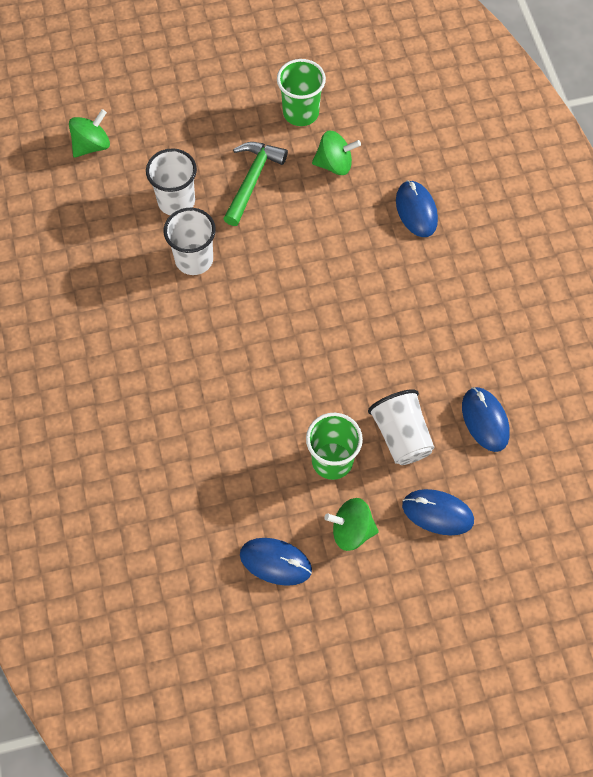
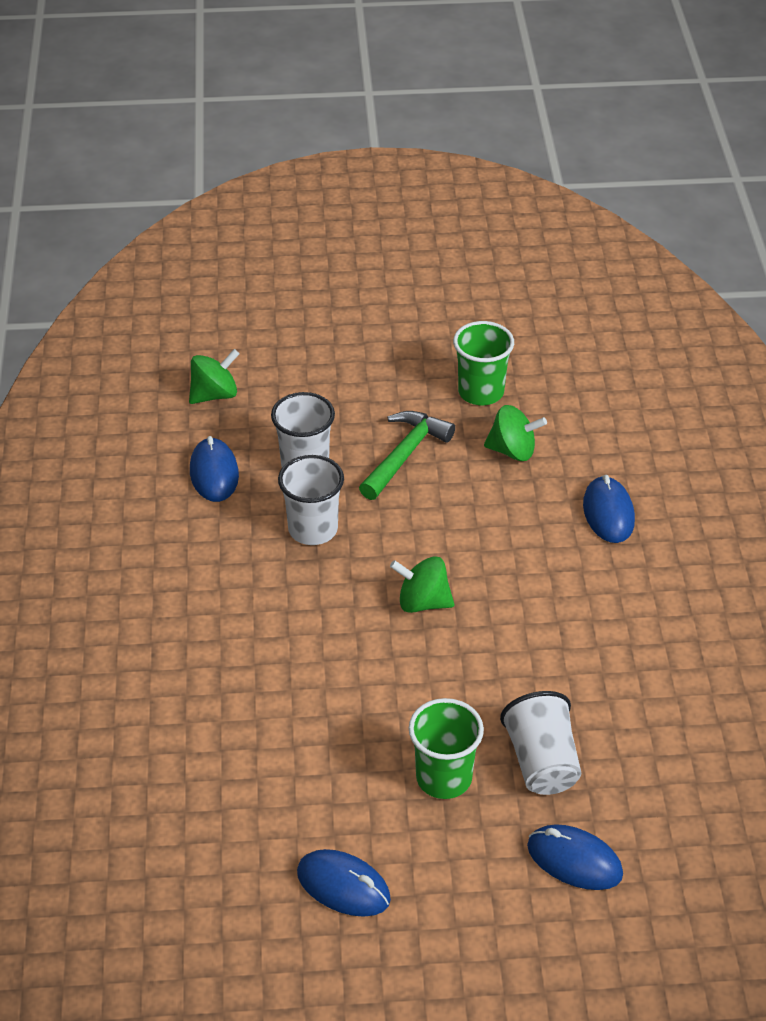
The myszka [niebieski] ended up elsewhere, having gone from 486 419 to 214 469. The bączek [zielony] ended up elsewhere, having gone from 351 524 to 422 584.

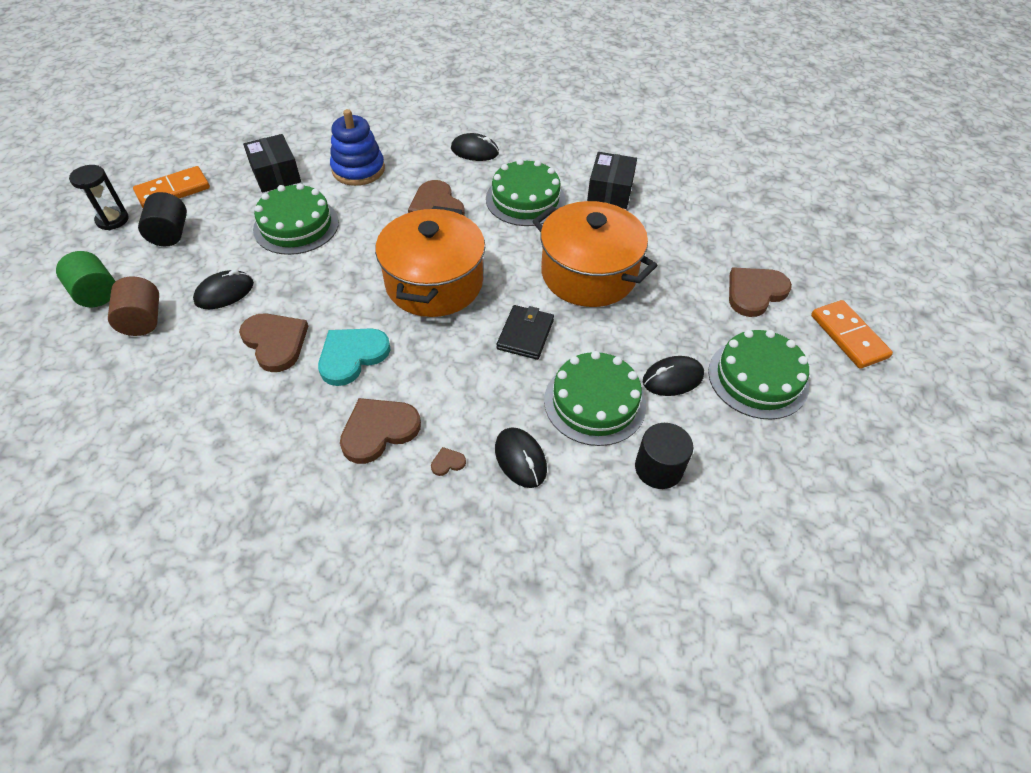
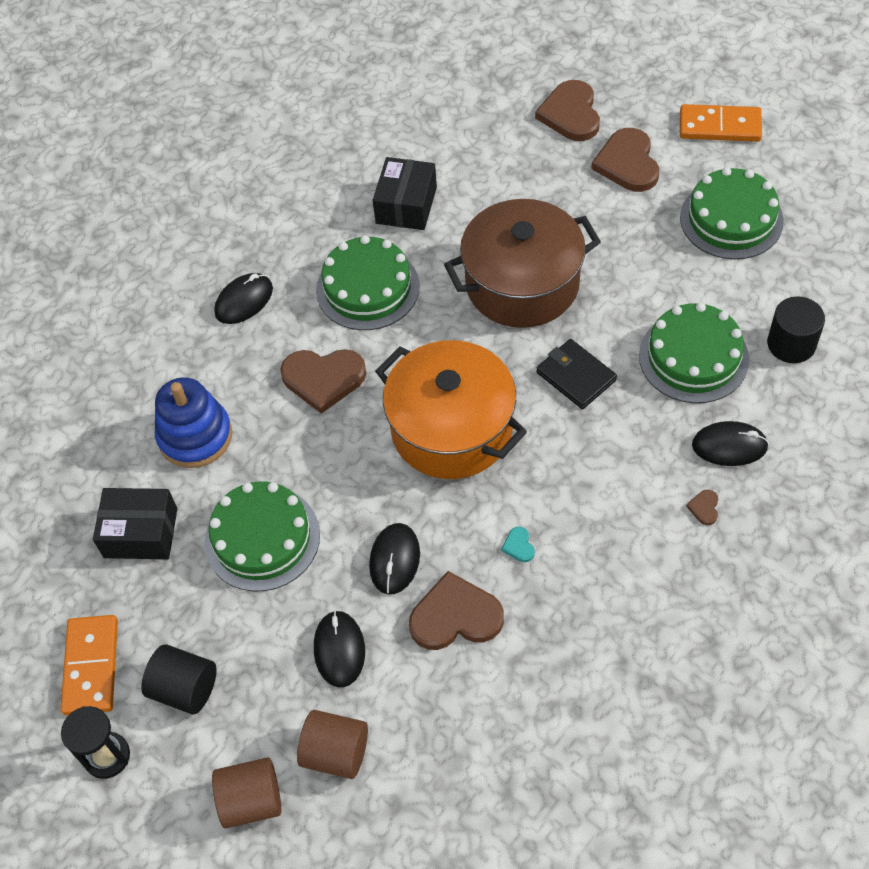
What was the walec [zielony] at 86 279 turned into the walec [brązowy] at 246 792. The myszka [czarny] ended up elsewhere, having gone from 673 376 to 394 559. The pudełko [czarny] at 612 180 ended up facing another way, 60 degrees clockwise from before. What was the garnek [pomarańczowy] at 595 254 turned into the garnek [brązowy] at 522 263. The size of the serce [turkusowy] at 354 357 changed by a factor of 0.42. The serce [brązowy] ended up elsewhere, having gone from 380 431 to 567 110.

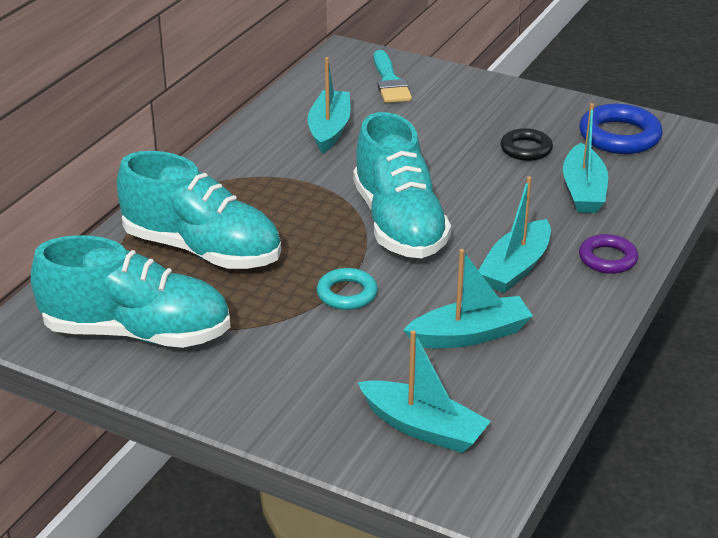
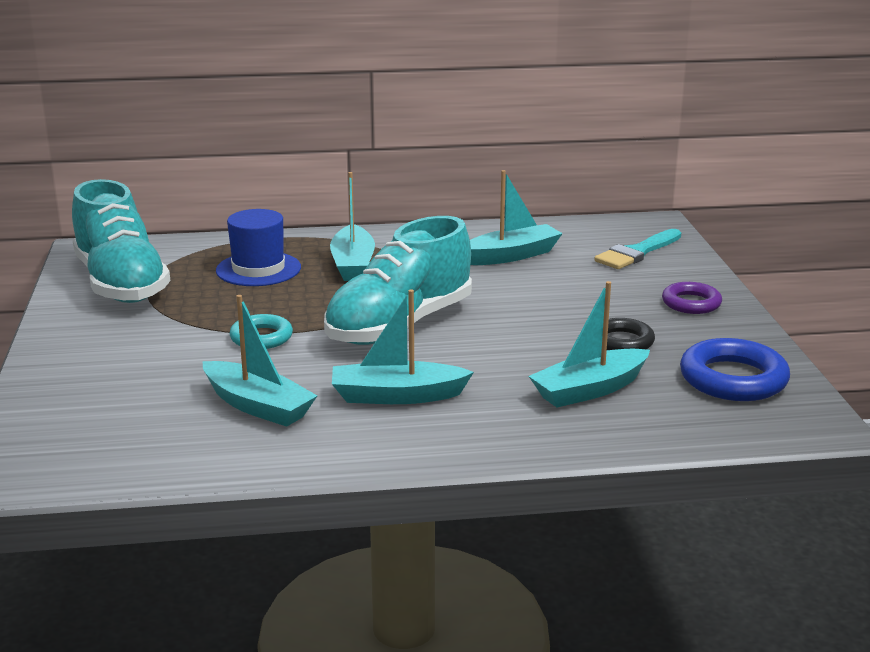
Where the but [turkusowy] stood at 199 210, the kapelusz [niebieski] came to stand at 258 247. The łódka [turkusowy] ended up elsewhere, having gone from 424 391 to 352 226. The pierścień [fioletowy] ended up elsewhere, having gone from 609 254 to 692 298.

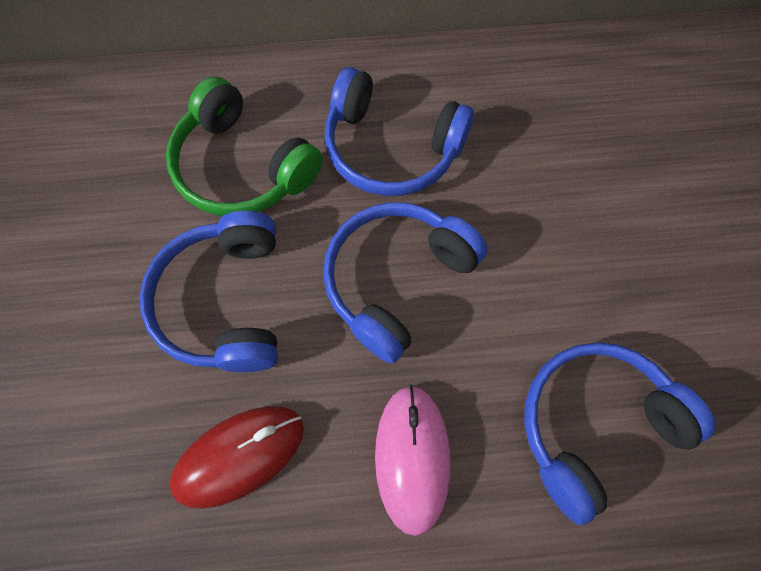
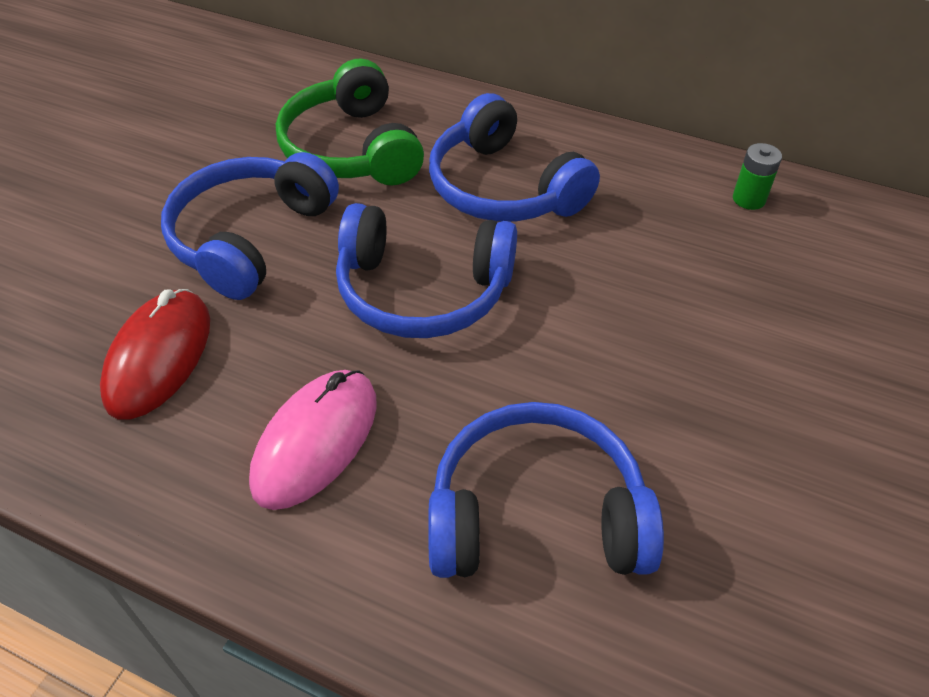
The myszka [czerwony] at 236 457 ended up facing another way, 75 degrees counterclockwise from before. The słuchawki [niebieski] at 405 283 ended up facing another way, 150 degrees counterclockwise from before. The second view gained the bateria [zielony] at 757 176.

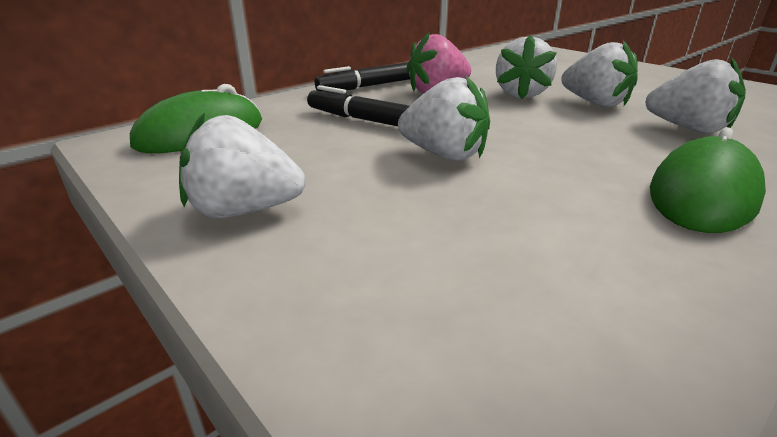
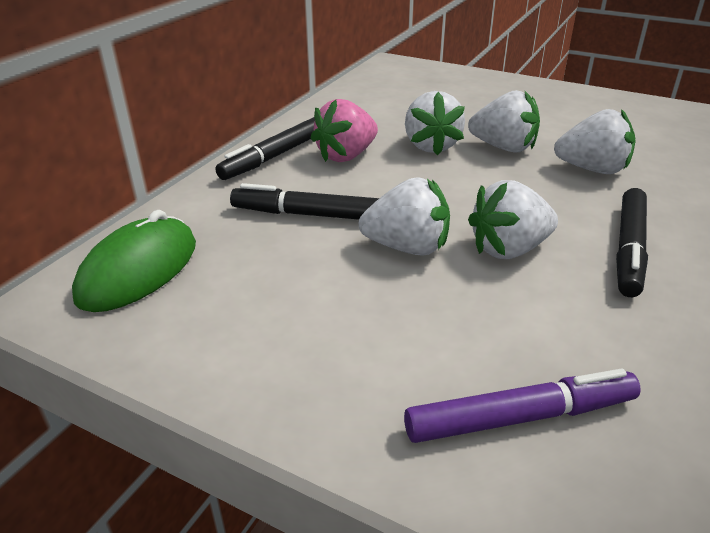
The second view gained the flamaster [fioletowy] at 522 406. The truskawka [biały] ended up elsewhere, having gone from 242 165 to 513 219. Where the myszka [zielony] stood at 708 180, the flamaster [czarny] came to stand at 632 242.

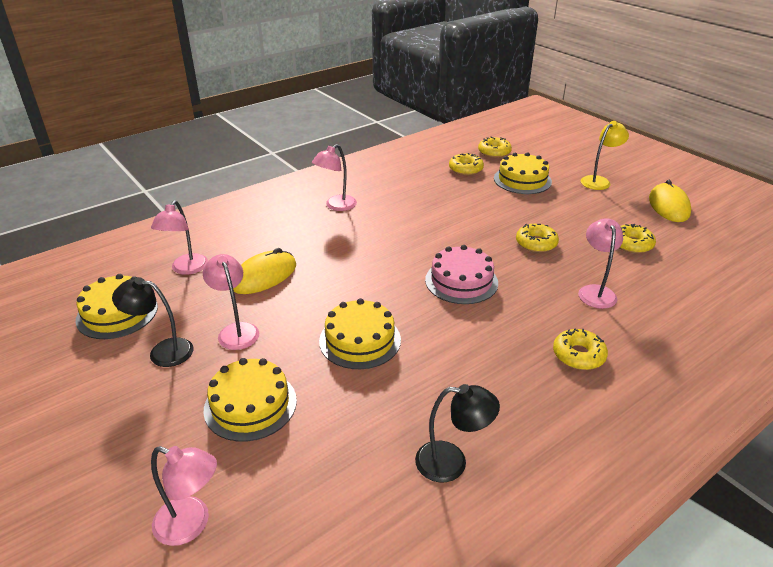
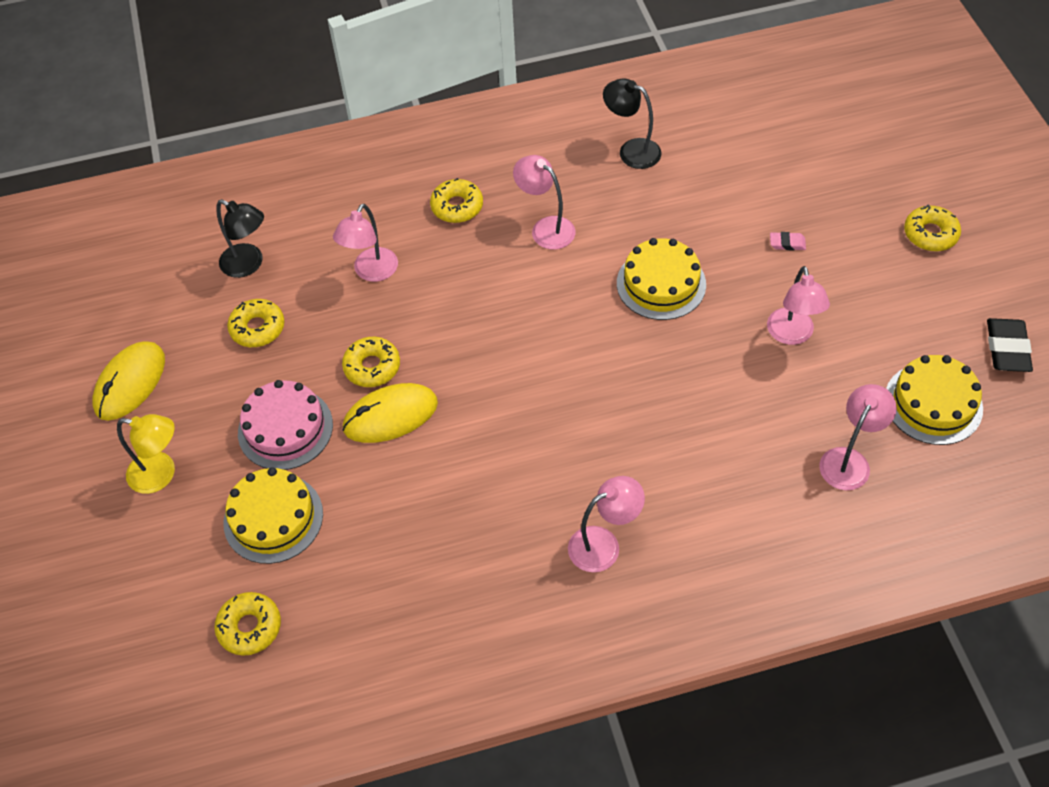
The lampka [żółty] at 605 155 ended up facing another way, 150 degrees counterclockwise from before. The lampka [czarny] ended up elsewhere, having gone from 152 322 to 240 238. The tort [różowy] ended up elsewhere, having gone from 461 274 to 285 425. The myszka [żółty] ended up elsewhere, having gone from 264 271 to 390 413. The lampka [różowy] ended up elsewhere, having gone from 184 496 to 544 202. Where the tort [żółty] stood at 250 400, the gumka do mazania [różowy] came to stand at 788 241. The donut [żółty] ended up elsewhere, having gone from 466 164 to 932 227. The second view gained the gumka do mazania [czarny] at 1010 345.

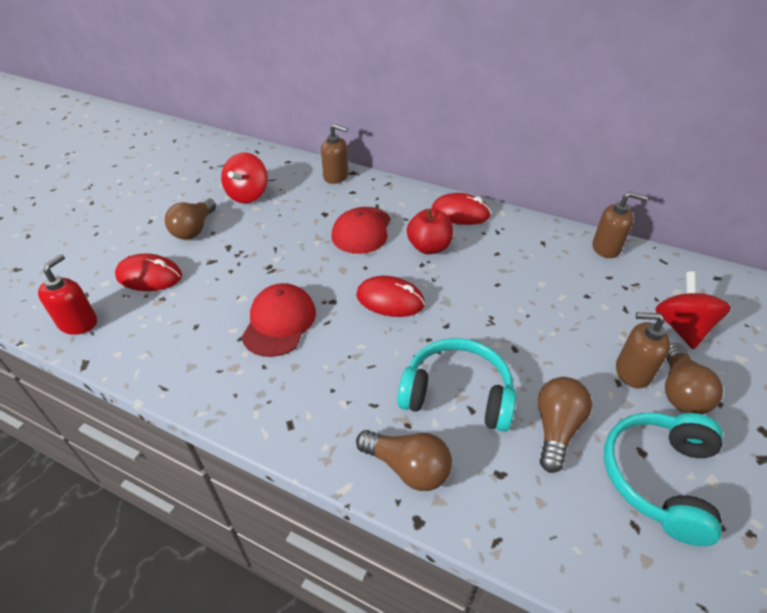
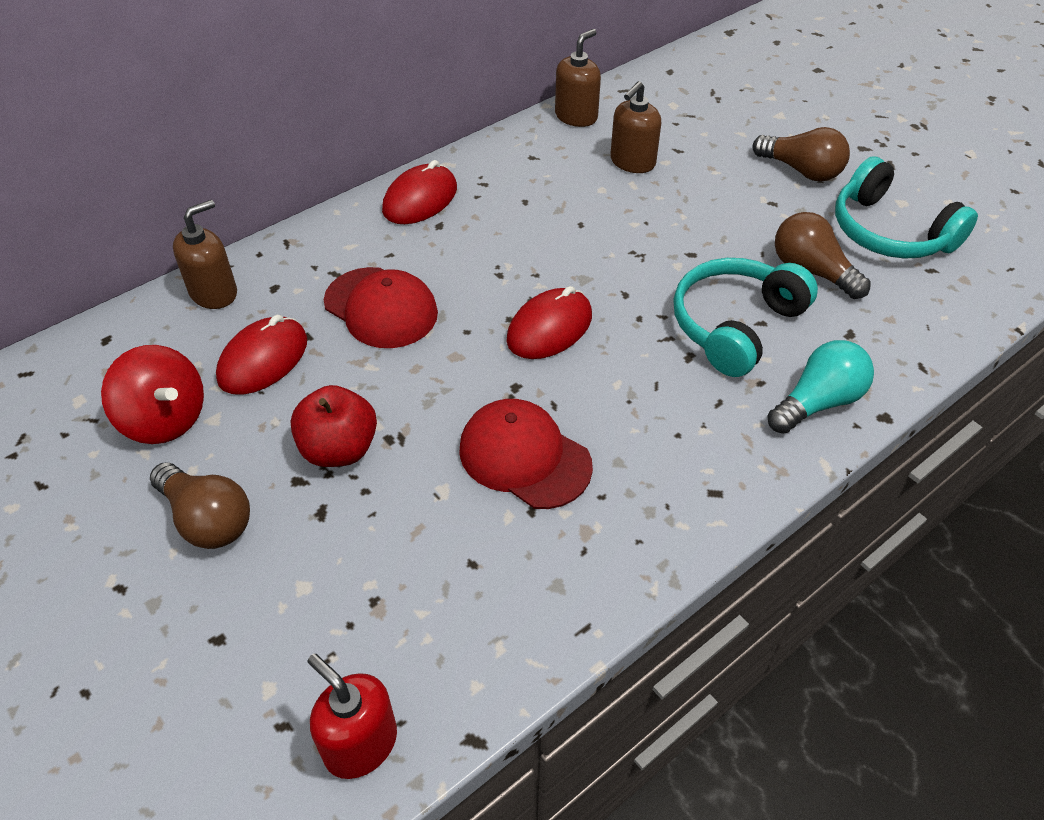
The myszka [czerwony] ended up elsewhere, having gone from 148 272 to 261 355. The jabłko [czerwony] ended up elsewhere, having gone from 430 231 to 334 426. The dozownik mydła [brązowy] ended up elsewhere, having gone from 643 350 to 635 127. What was the żarówka [brązowy] at 404 460 turned into the żarówka [turkusowy] at 820 387. The second view lost the bączek [czerwony] at 693 310.

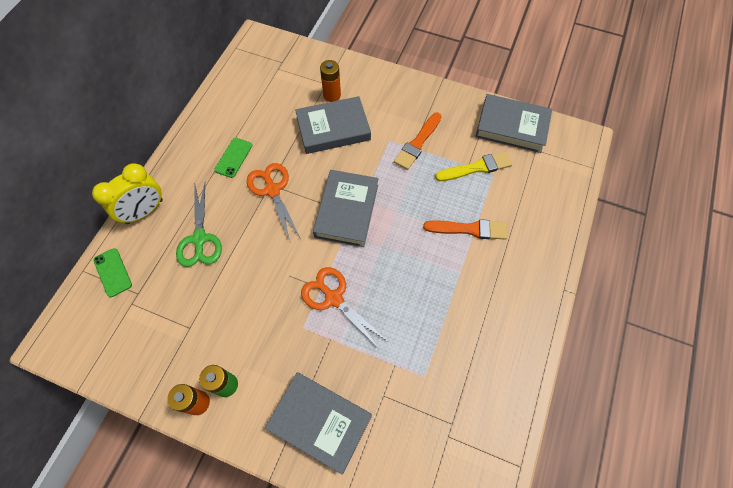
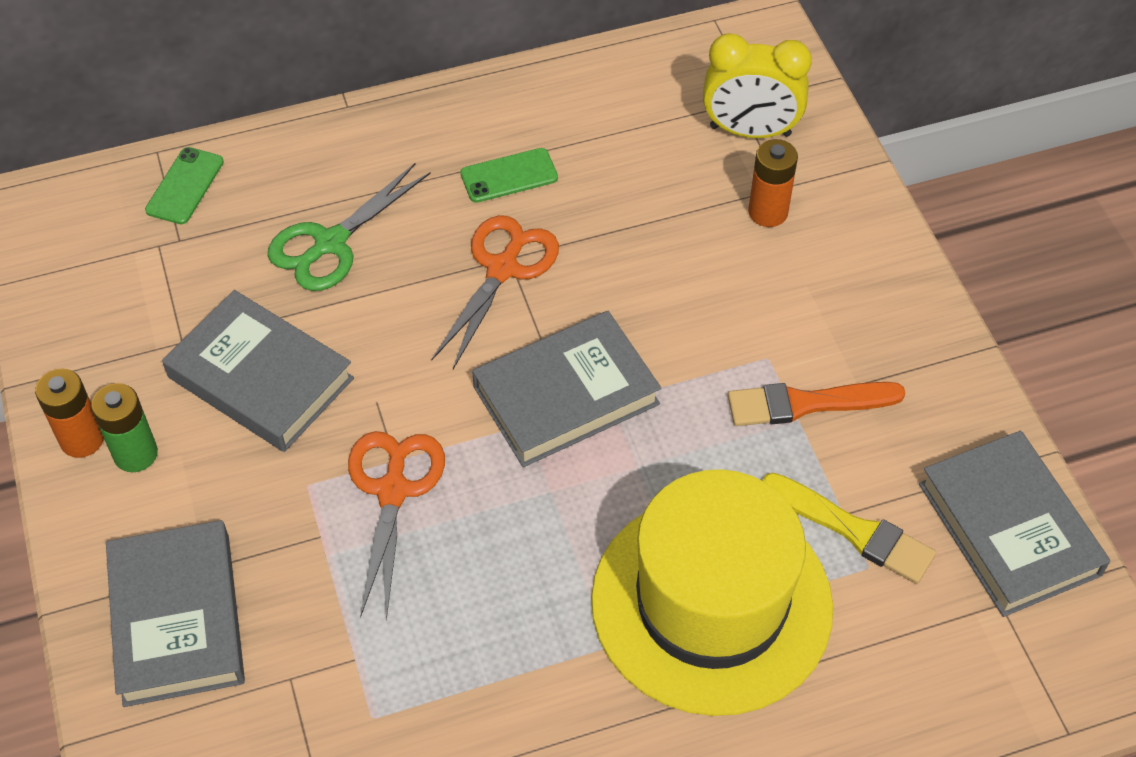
The książka [szary] ended up elsewhere, having gone from 333 125 to 258 371. Where the pędzel [pomarańczowy] stood at 465 229, the kapelusz [żółty] came to stand at 712 592. The budzik [żółty] ended up elsewhere, having gone from 127 193 to 757 85.

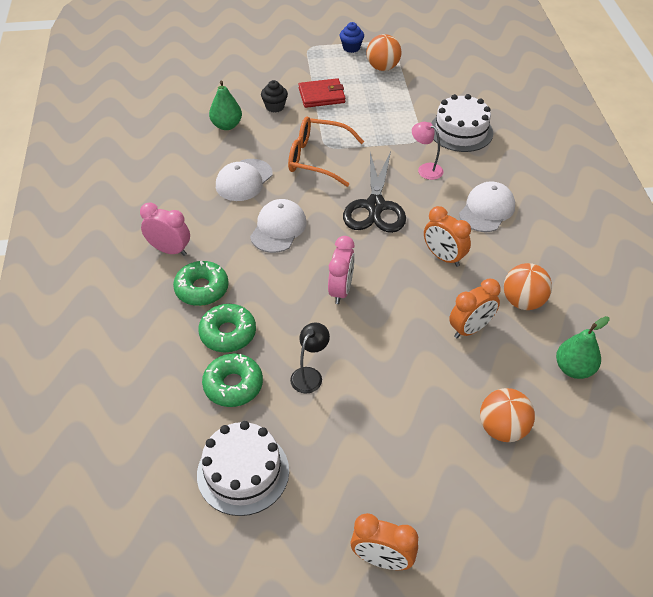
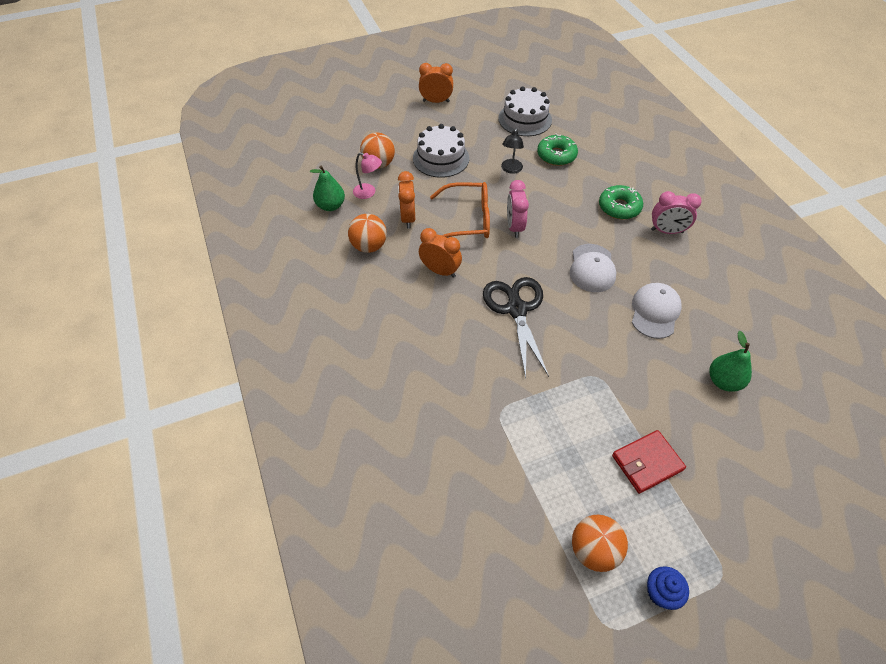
The lampka [różowy] ended up elsewhere, having gone from 427 151 to 367 175. The budzik [pomarańczowy] at 475 308 ended up facing another way, 45 degrees counterclockwise from before. The tort [biały] ended up elsewhere, having gone from 462 123 to 441 151. The okulary [pomarańczowy] ended up elsewhere, having gone from 326 151 to 460 210. The second view lost the donut [zielony] at 227 328. The second view lost the muffinka [czarny] at 274 96. The second view lost the czapka [biały] at 487 206.

